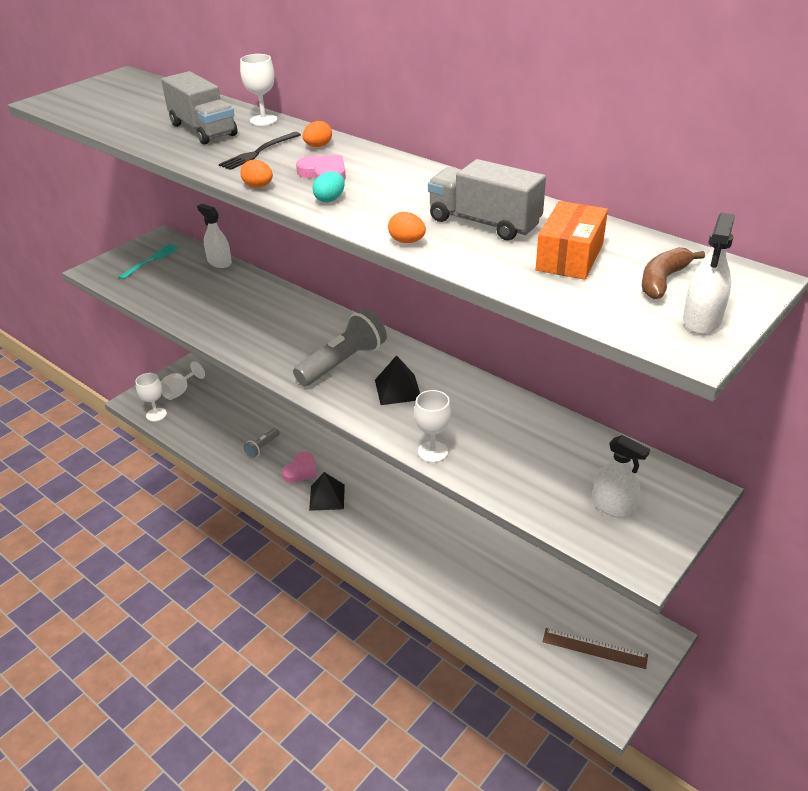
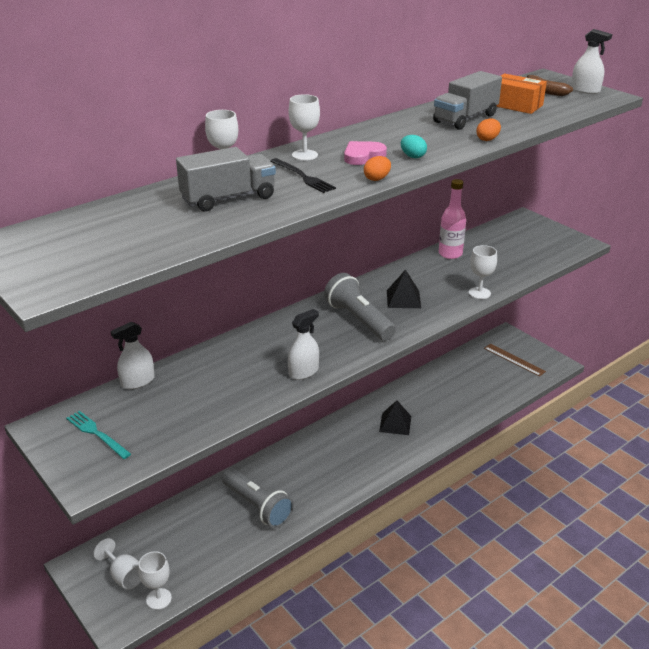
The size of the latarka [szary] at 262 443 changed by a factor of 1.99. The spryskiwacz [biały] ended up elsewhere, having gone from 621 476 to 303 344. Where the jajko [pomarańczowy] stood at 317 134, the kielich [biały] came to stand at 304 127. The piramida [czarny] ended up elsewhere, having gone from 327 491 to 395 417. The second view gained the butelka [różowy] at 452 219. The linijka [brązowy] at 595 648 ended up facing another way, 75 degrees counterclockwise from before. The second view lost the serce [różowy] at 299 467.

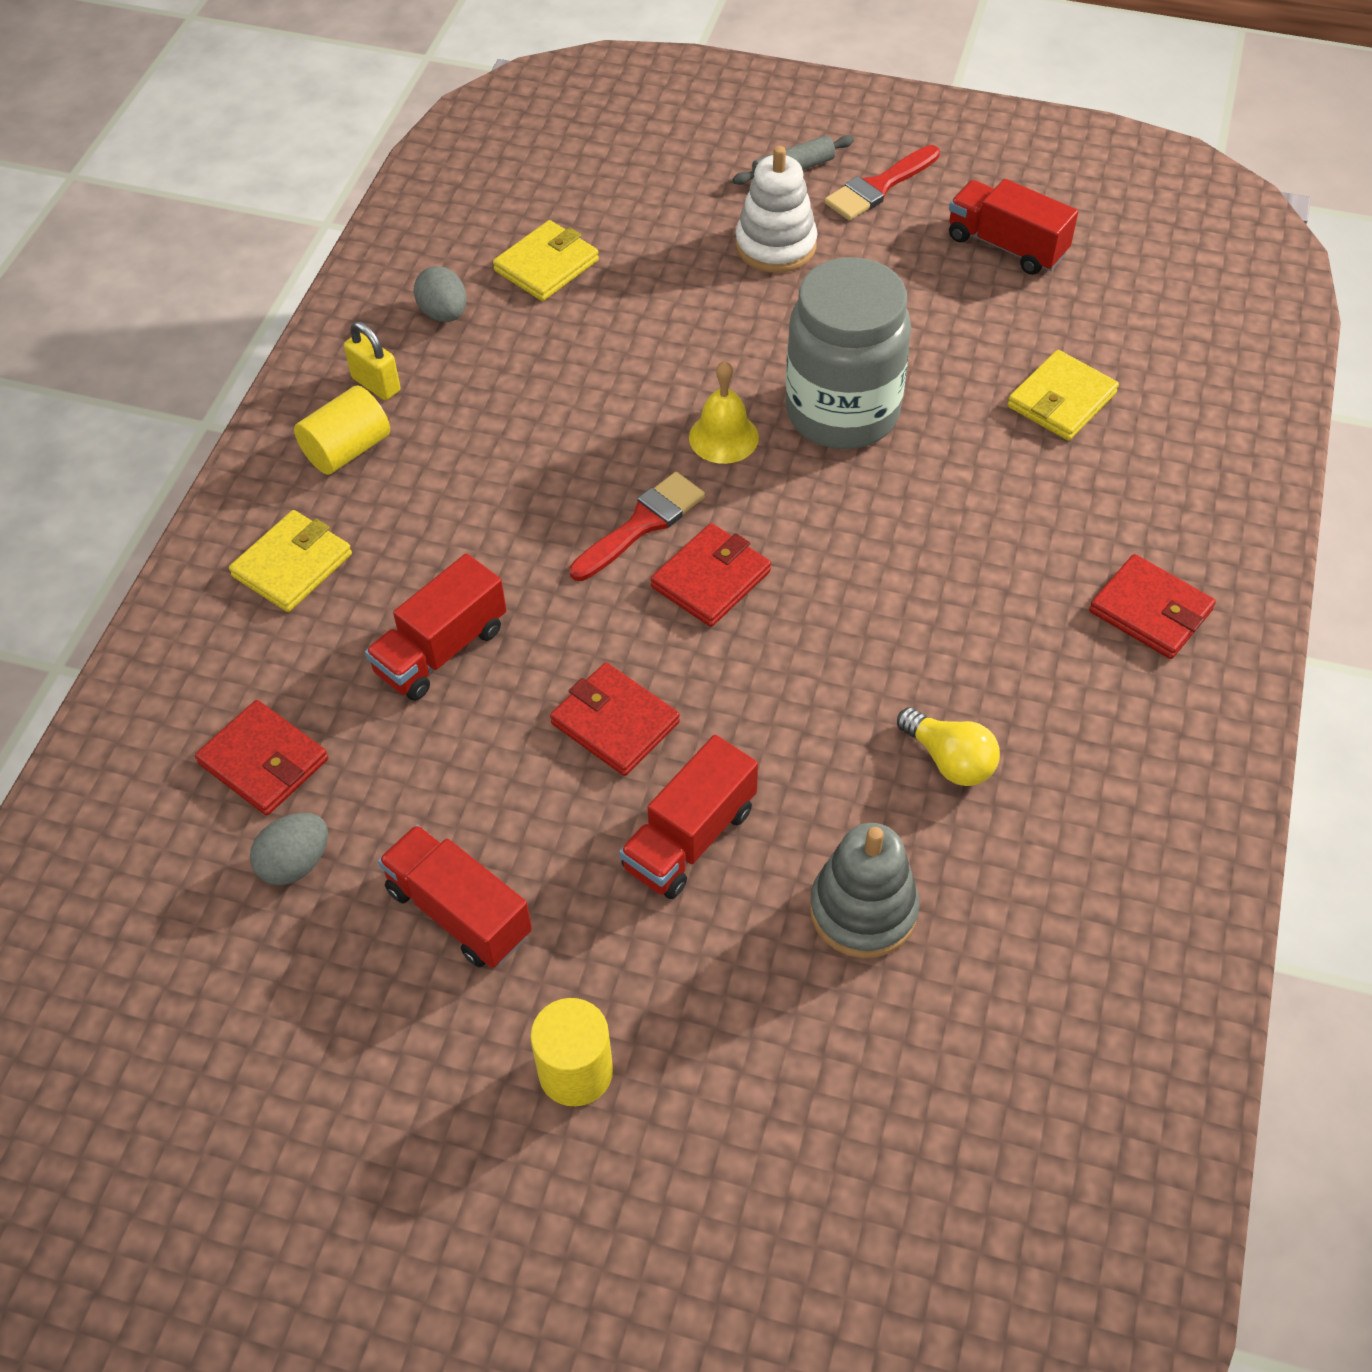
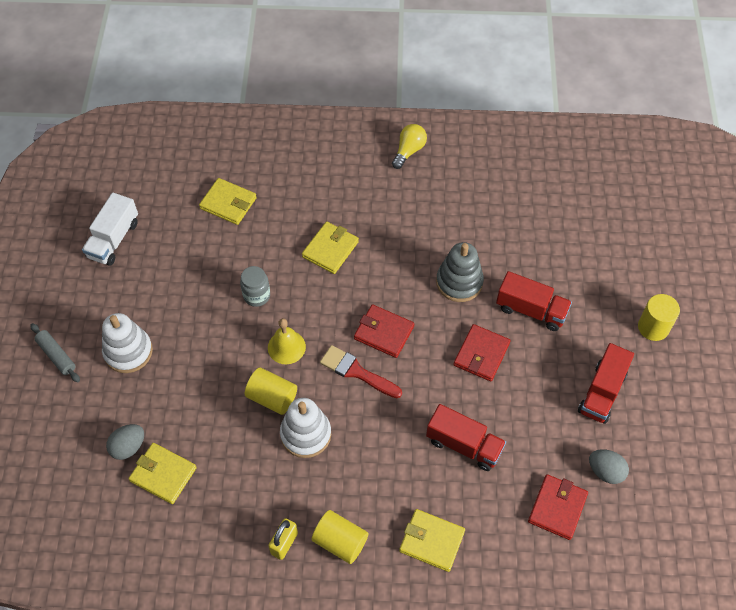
What was the ciężarówka [czerwony] at 1013 227 turned into the ciężarówka [biały] at 110 229. The jajko [szary] ended up elsewhere, having gone from 440 294 to 125 442. The size of the słoik [szary] at 848 353 changed by a factor of 0.44. The second view gained the walec [żółty] at 271 391. The second view gained the zabawka nakładanka [biały] at 305 428. The second view gained the portfel [żółty] at 330 248. The żarówka [żółty] ended up elsewhere, having gone from 948 746 to 409 146. The zabawka nakładanka [szary] ended up elsewhere, having gone from 864 890 to 460 272. The second view lost the pędzel [czerwony] at 882 182. The second view lost the portfel [czerwony] at 1152 606.

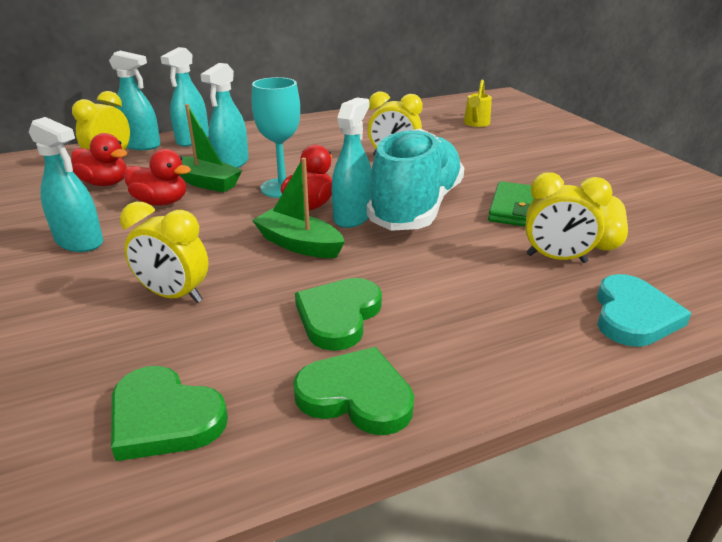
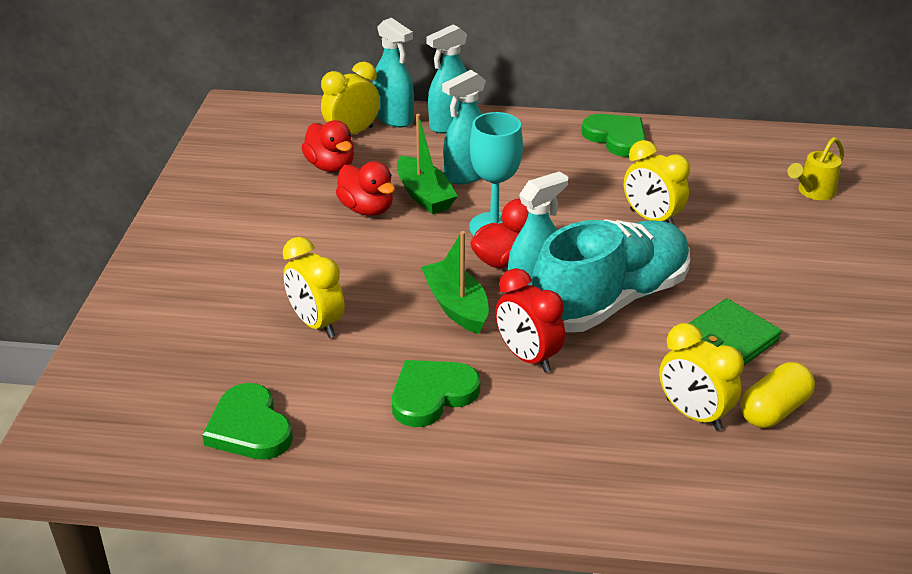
The second view gained the budzik [czerwony] at 530 320. The serce [zielony] ended up elsewhere, having gone from 353 391 to 614 135. The second view lost the spryskiwacz [turkusowy] at 66 184. The second view lost the serce [turkusowy] at 644 310.

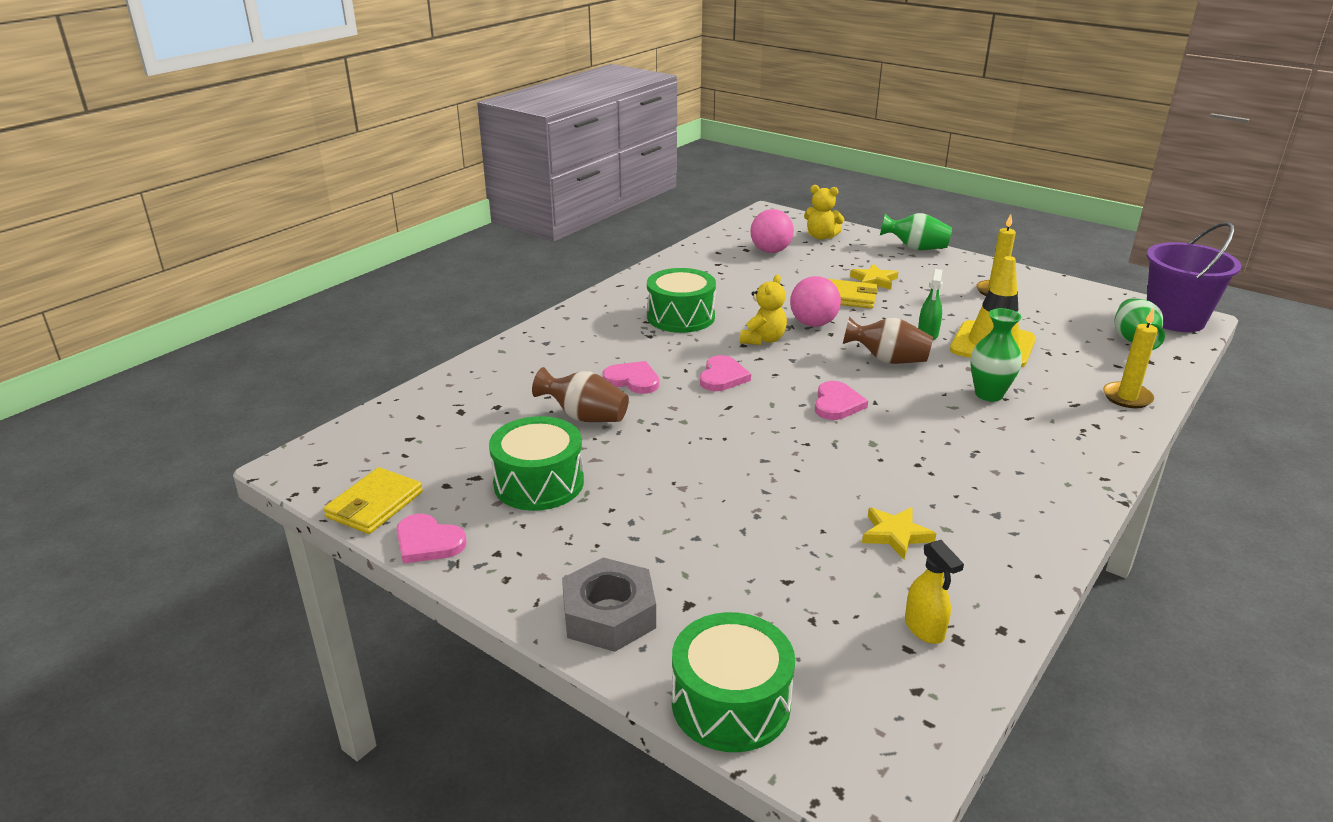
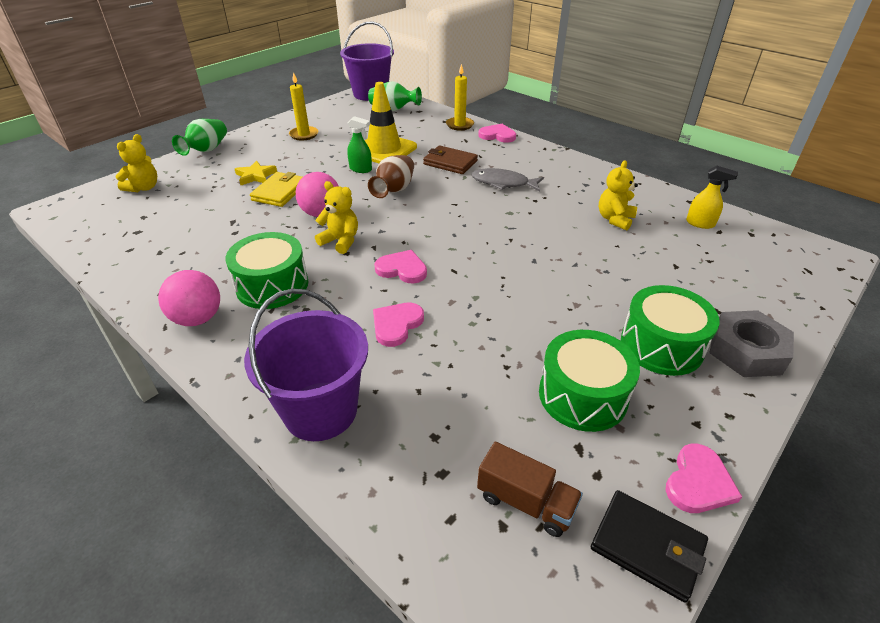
The piłka [różowy] ended up elsewhere, having gone from 772 231 to 189 298. The second view gained the wiadro [fioletowy] at 306 364. Where the wazon [zielony] stood at 996 355, the portfel [brązowy] came to stand at 450 159. The second view gained the ryba [szary] at 507 179. The second view gained the ciężarówka [brązowy] at 530 489. The serce [różowy] ended up elsewhere, having gone from 841 400 to 497 133. What was the portfel [żółty] at 373 500 turned into the portfel [czarny] at 649 546. Where the gwiazda [żółty] stood at 899 533, the miś [żółty] came to stand at 618 195. The bęben [zielony] ended up elsewhere, having gone from 733 682 to 670 330. The spryskiwacz [żółty] at 934 592 ended up facing another way, 45 degrees clockwise from before. The second view lost the wazon [brązowy] at 580 394.

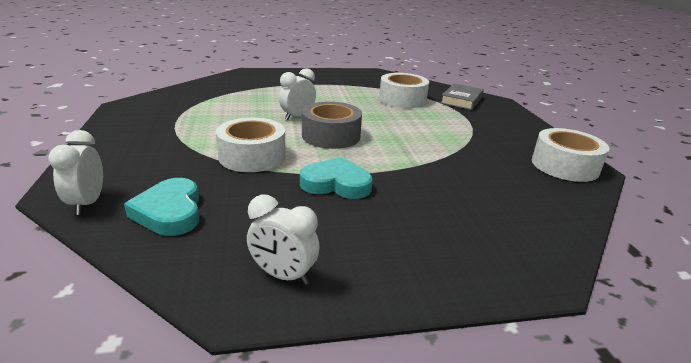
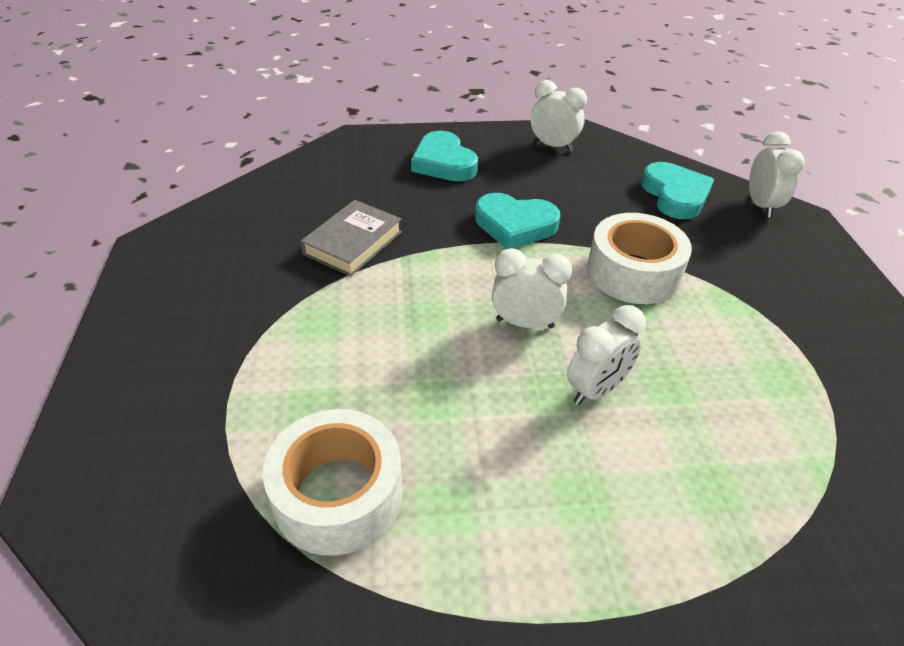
The książka [szary] ended up elsewhere, having gone from 462 97 to 351 238. The second view gained the serce [turkusowy] at 444 156. Where the taśma klejąca [szary] stood at 332 125, the budzik [biały] came to stand at 532 288. The second view lost the taśma klejąca [biały] at 571 155.

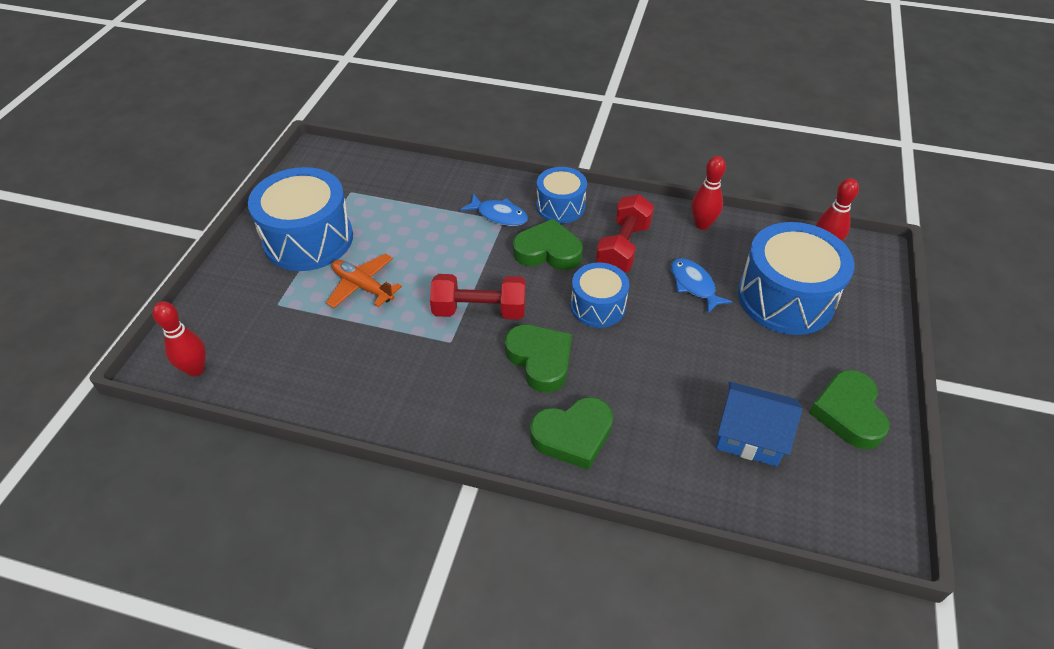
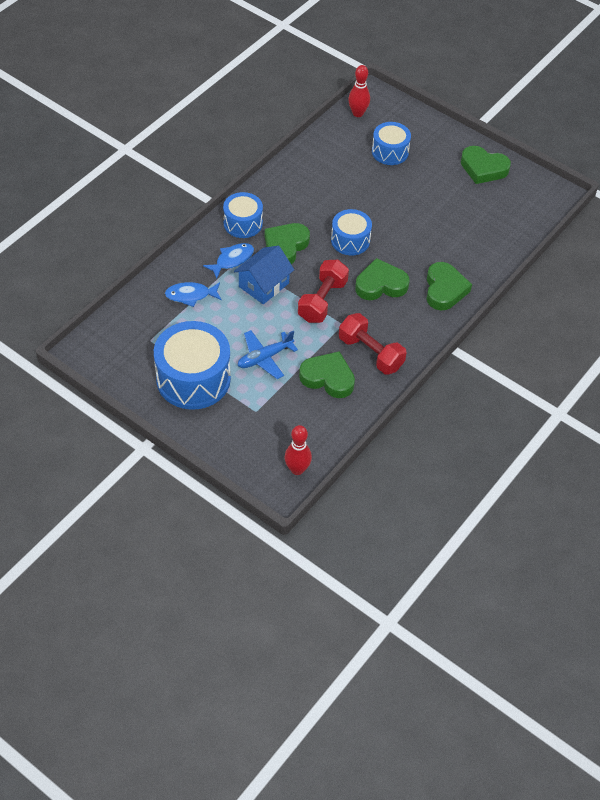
The ryba [niebieski] ended up elsewhere, having gone from 701 285 to 193 294. The domek [niebieski] ended up elsewhere, having gone from 759 423 to 264 275. What was the samolot [pomarańczowy] at 364 281 turned into the samolot [niebieski] at 268 354. The second view gained the serce [zielony] at 327 374. The hantel [czerwony] ended up elsewhere, having gone from 624 233 to 373 343. The size of the bęben [niebieski] at 796 278 changed by a factor of 0.58. The second view lost the kręgiel [czerwony] at 709 193.

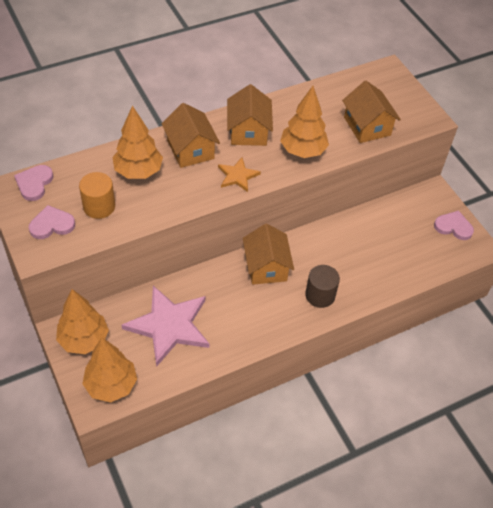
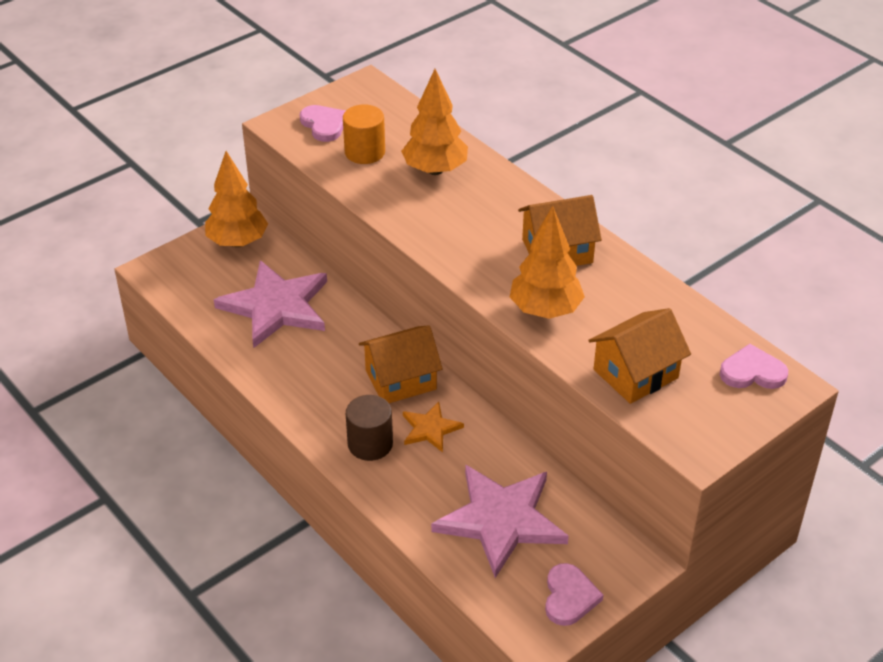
The gwiazda [pomarańczowy] ended up elsewhere, having gone from 239 175 to 433 427. The second view gained the gwiazda [różowy] at 500 521. The serce [różowy] ended up elsewhere, having gone from 34 183 to 754 366. The second view lost the drzewko [pomarańczowy] at 110 370. The second view lost the domek [pomarańczowy] at 190 135.

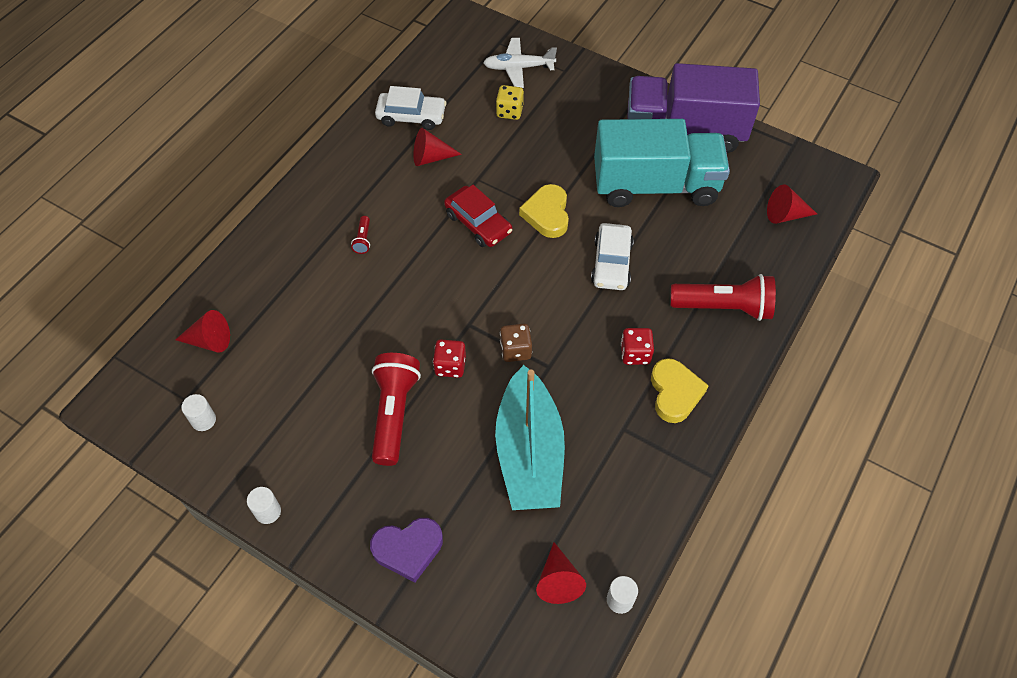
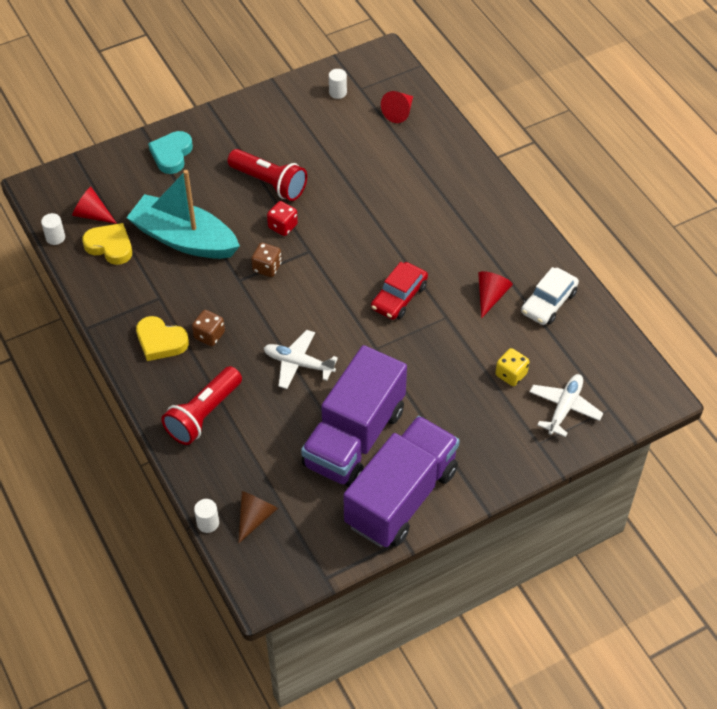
The serce [żółty] ended up elsewhere, having gone from 544 211 to 107 244. What was the serce [fioletowy] at 406 550 turned into the serce [turkusowy] at 170 152. What was the kostka do gry [czerwony] at 637 346 turned into the kostka do gry [brązowy] at 208 328. The walec [biały] ended up elsewhere, having gone from 264 505 to 206 516. What was the stożek [czerwony] at 792 204 turned into the stożek [brązowy] at 258 517. Where the samochód [biały] stood at 612 256, the samolot [biały] came to stand at 301 359. What was the ciężarówka [turkusowy] at 662 163 turned into the ciężarówka [fioletowy] at 354 416. The samochód [czerwony] at 478 216 ended up facing another way, 45 degrees counterclockwise from before. The second view lost the latarka [czerwony] at 360 235.

